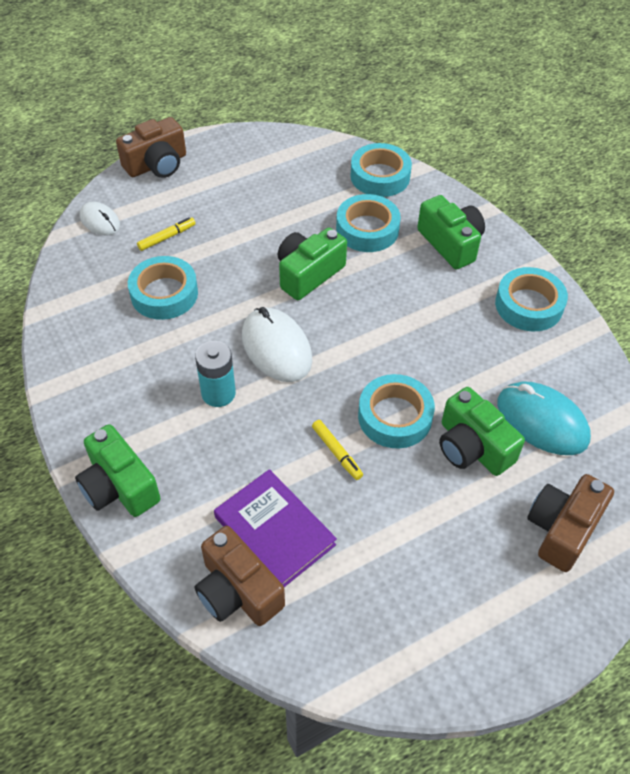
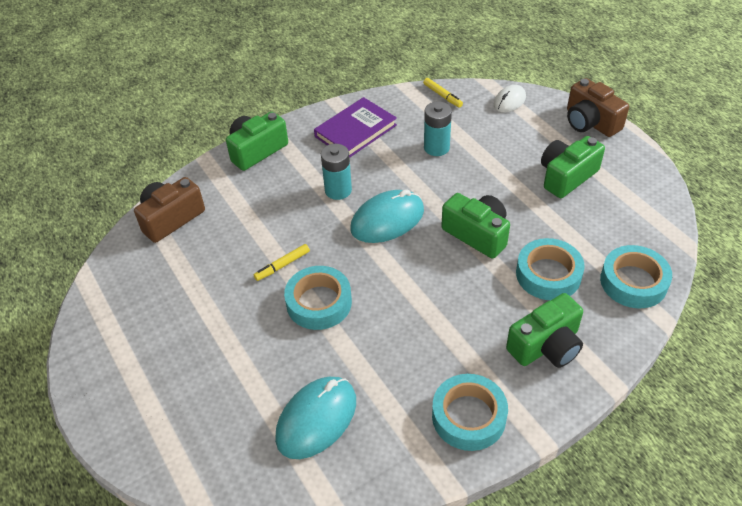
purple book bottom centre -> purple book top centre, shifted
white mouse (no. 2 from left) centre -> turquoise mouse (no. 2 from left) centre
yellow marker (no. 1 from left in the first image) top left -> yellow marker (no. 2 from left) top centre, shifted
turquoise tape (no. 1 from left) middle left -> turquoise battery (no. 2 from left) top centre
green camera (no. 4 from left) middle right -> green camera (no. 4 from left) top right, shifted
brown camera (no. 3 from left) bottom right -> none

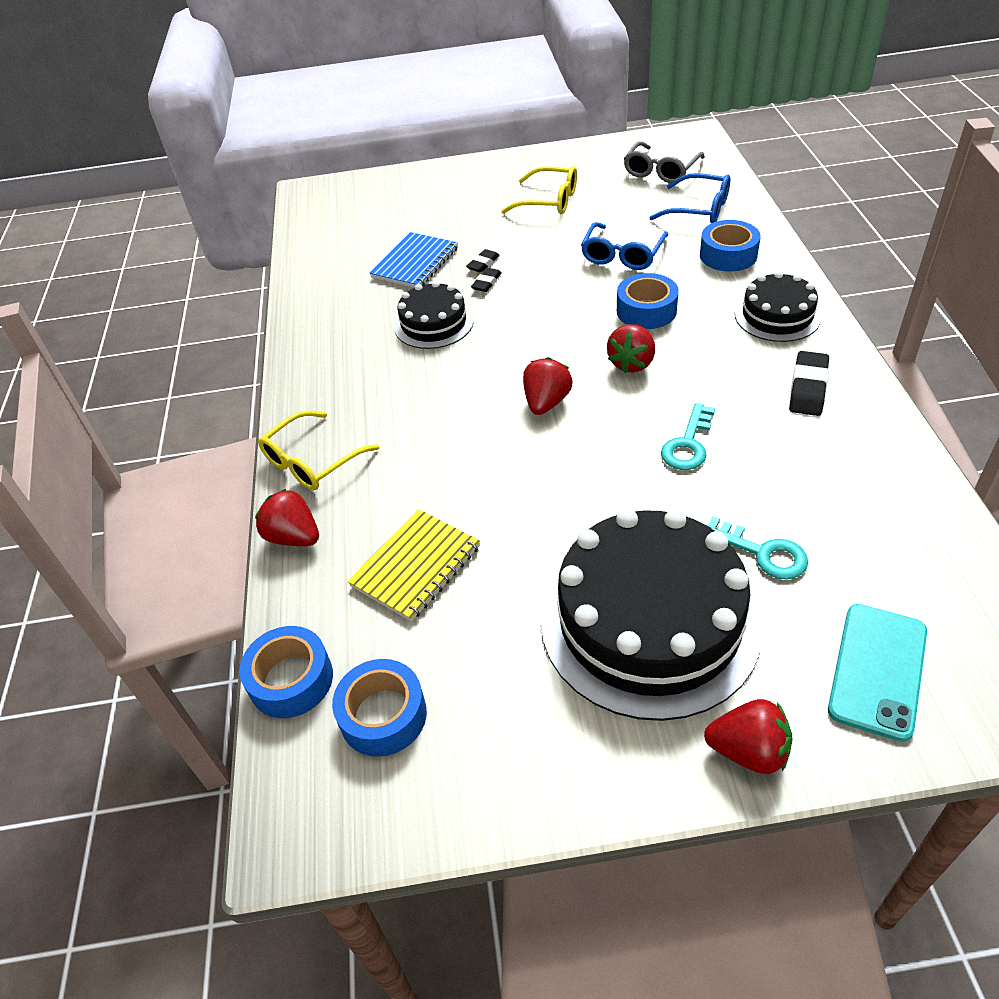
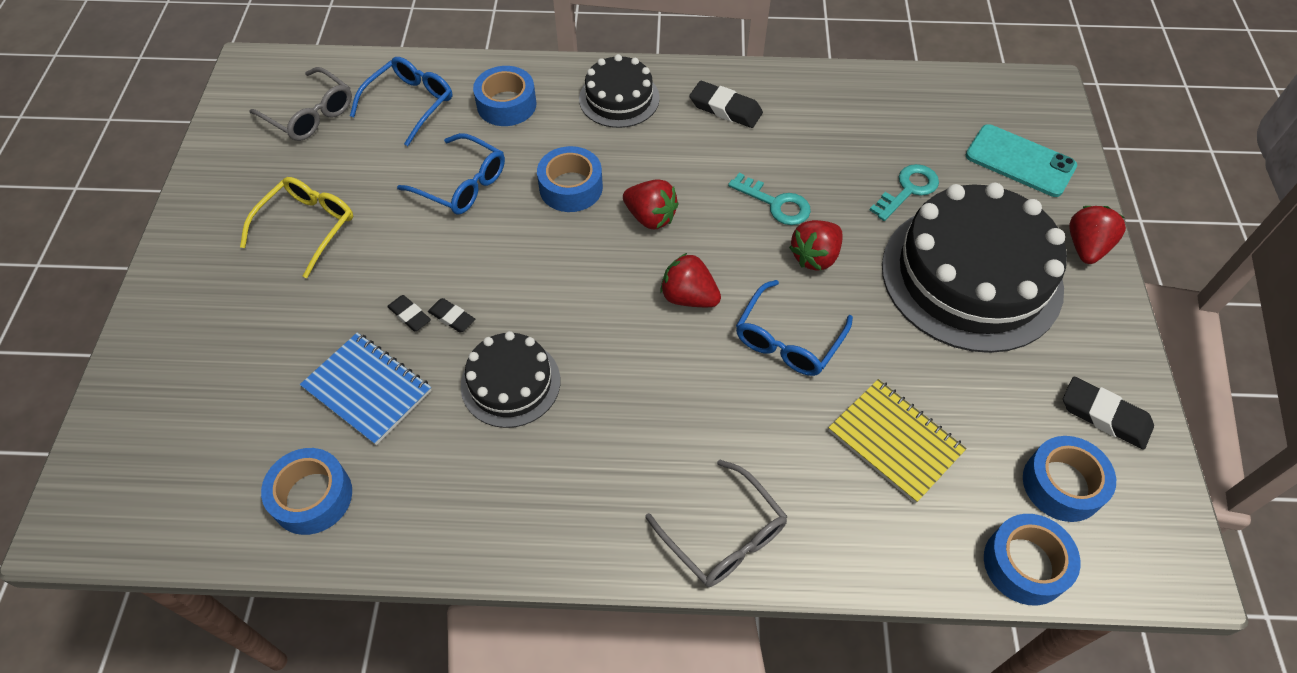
none -> blue tape (no. 1 from left) bottom left
yellow glasses (no. 1 from left) middle left -> grey glasses (no. 2 from left) bottom centre
none -> blue glasses (no. 3 from left) centre
red strawberry (no. 1 from left in the first image) middle left -> red strawberry (no. 3 from left) centre, shifted
none -> black eraser (no. 4 from left) middle right

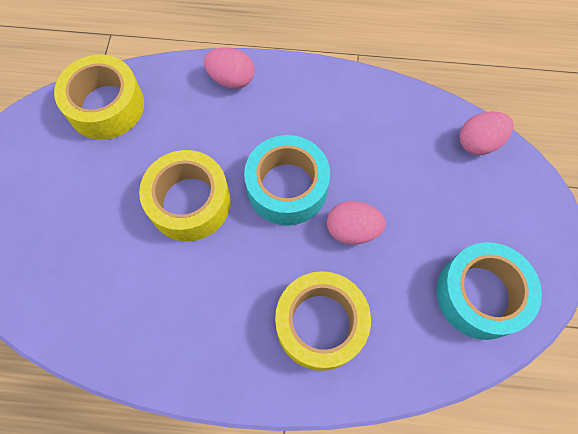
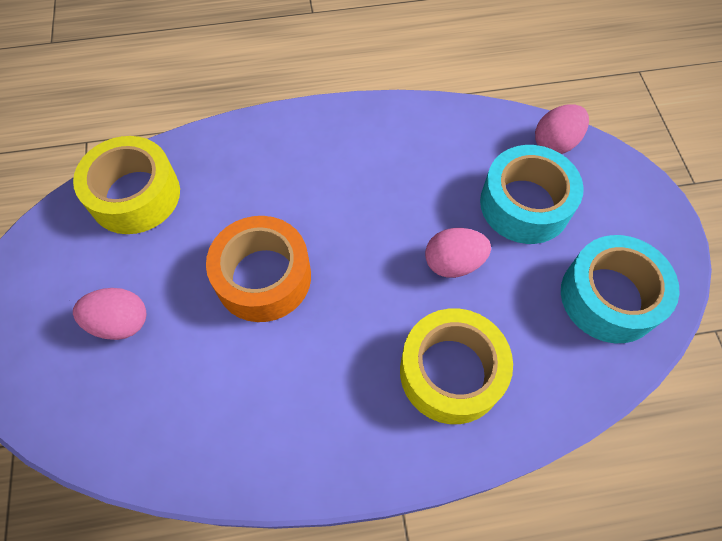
pink egg (no. 1 from left) top centre -> pink egg (no. 1 from left) middle left, shifted
yellow tape (no. 2 from left) middle left -> orange tape centre
turquoise tape (no. 1 from left) centre -> turquoise tape (no. 1 from left) middle right, shifted

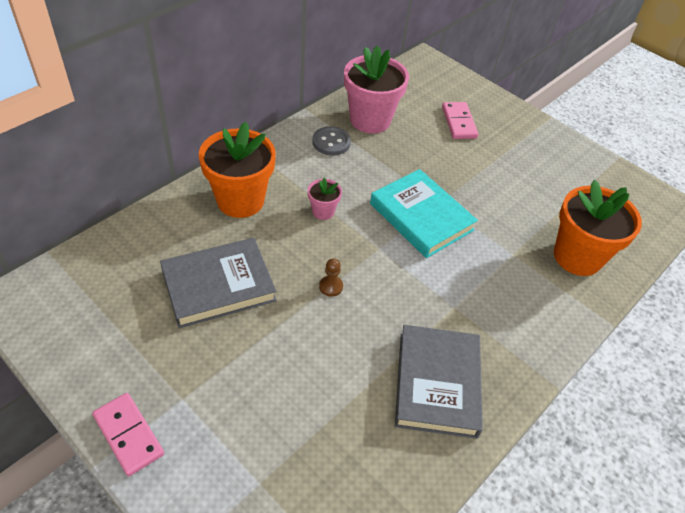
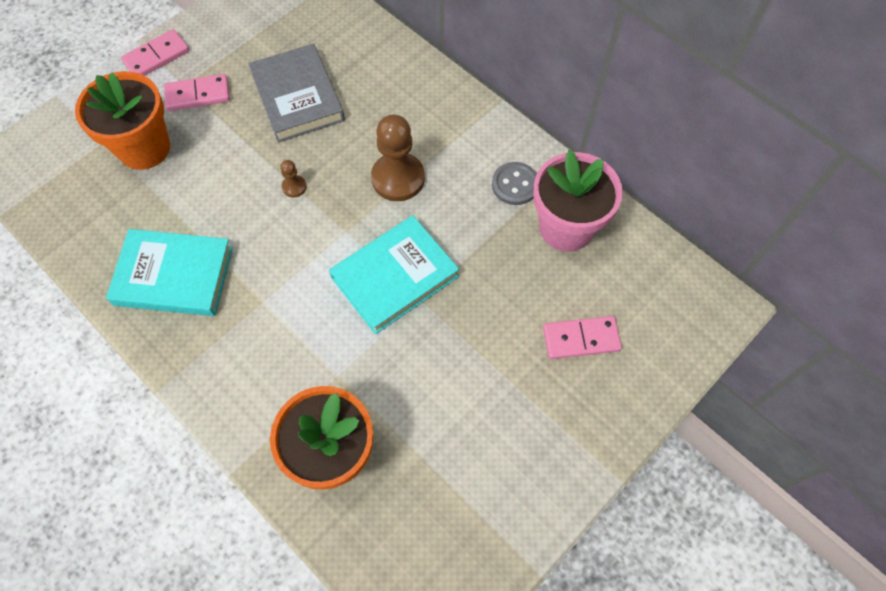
orange flower pot (no. 1 from left) top centre -> orange flower pot (no. 1 from left) top left, shifted
grey book (no. 2 from left) bottom centre -> turquoise book (no. 1 from left) middle left
none -> pink domino (no. 2 from left) top left
pink flower pot (no. 1 from left) centre -> brown pawn (no. 2 from left) top centre

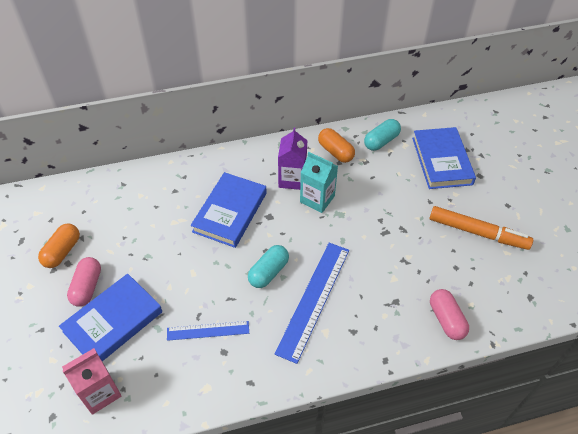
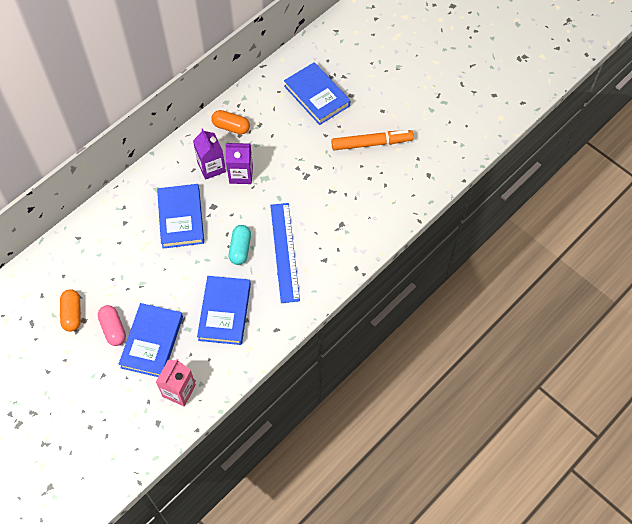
blue ruler (no. 1 from left) bottom centre -> blue book (no. 3 from left) centre
turquoise carton centre -> purple carton (no. 2 from left) top centre
turquoise capsule (no. 2 from left) top centre -> none
pink capsule (no. 2 from left) bottom right -> none

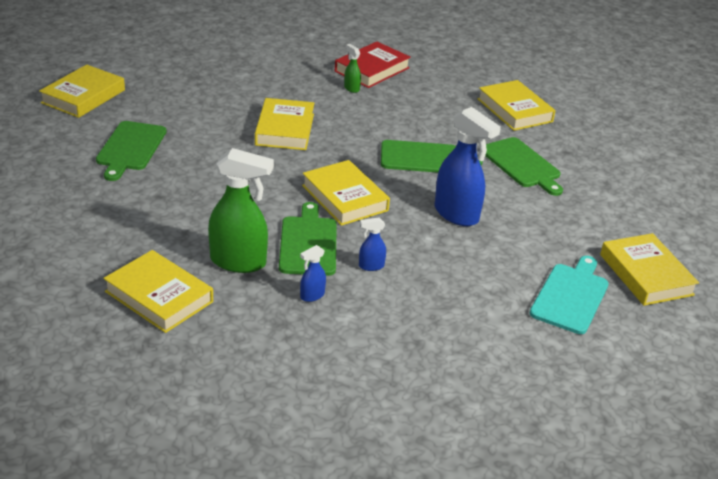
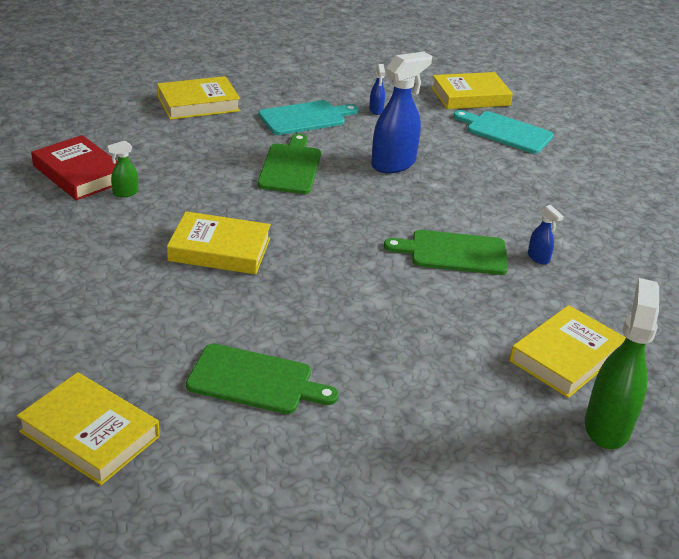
green cutting board (no. 4 from left) middle right -> turquoise cutting board (no. 1 from left) top centre
blue spray bottle (no. 2 from left in the first image) centre -> blue spray bottle (no. 1 from left) top centre, shifted
green spray bottle (no. 1 from left in the first image) centre -> green spray bottle (no. 2 from left) middle right, shifted
yellow book (no. 4 from left) centre -> none

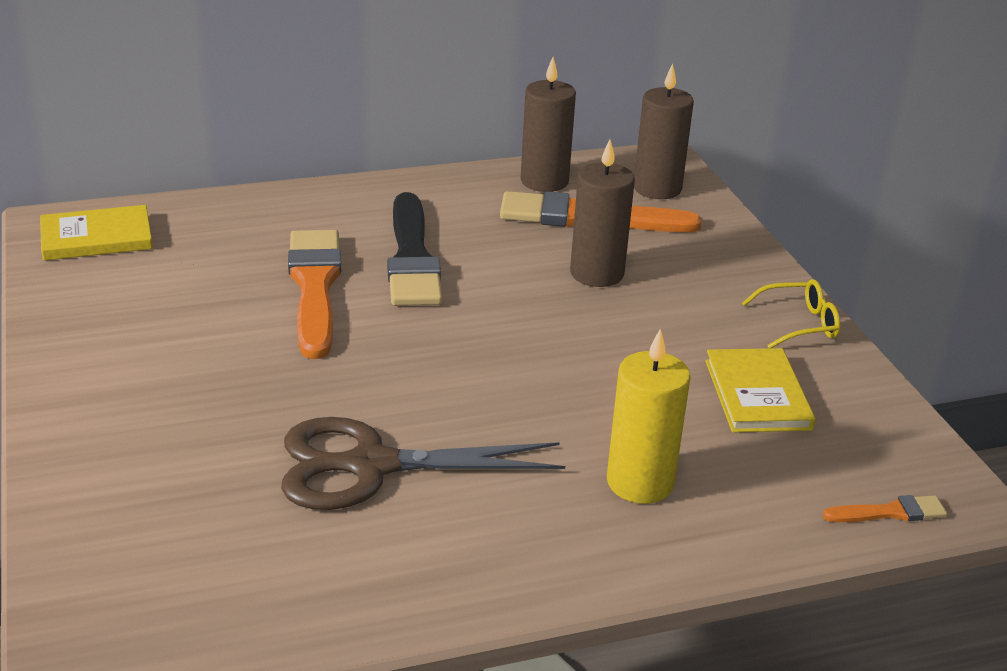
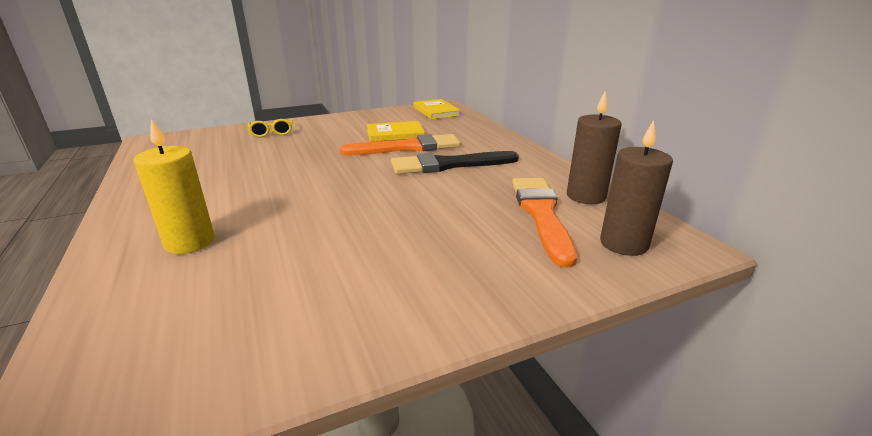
yellow glasses middle right -> yellow glasses top left, shifted
yellow book (no. 2 from left in the first image) middle right -> yellow book (no. 1 from left) top centre, shifted
brown scissors bottom centre -> none
brown candle (no. 2 from left) top centre -> none
orange brush (no. 3 from left) bottom right -> none

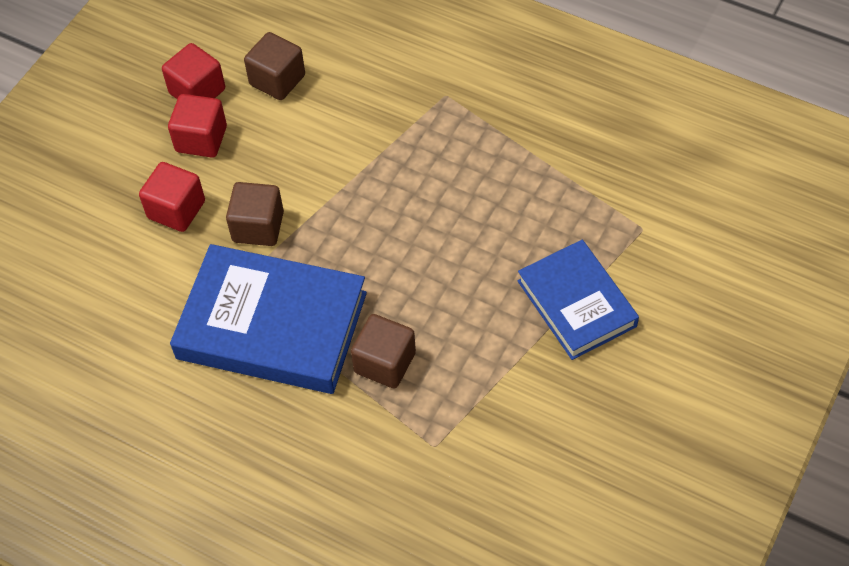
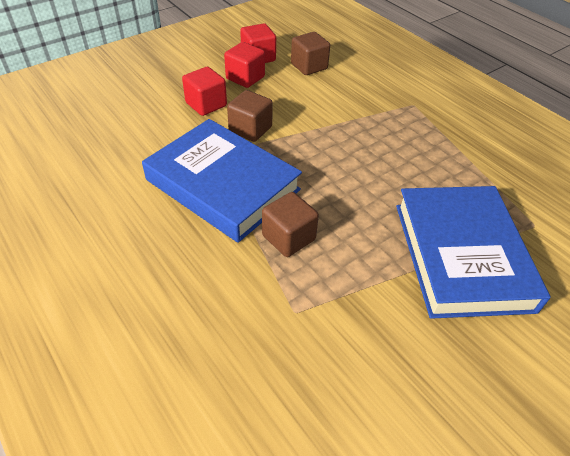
blue book (no. 2 from left) middle right, x1.56

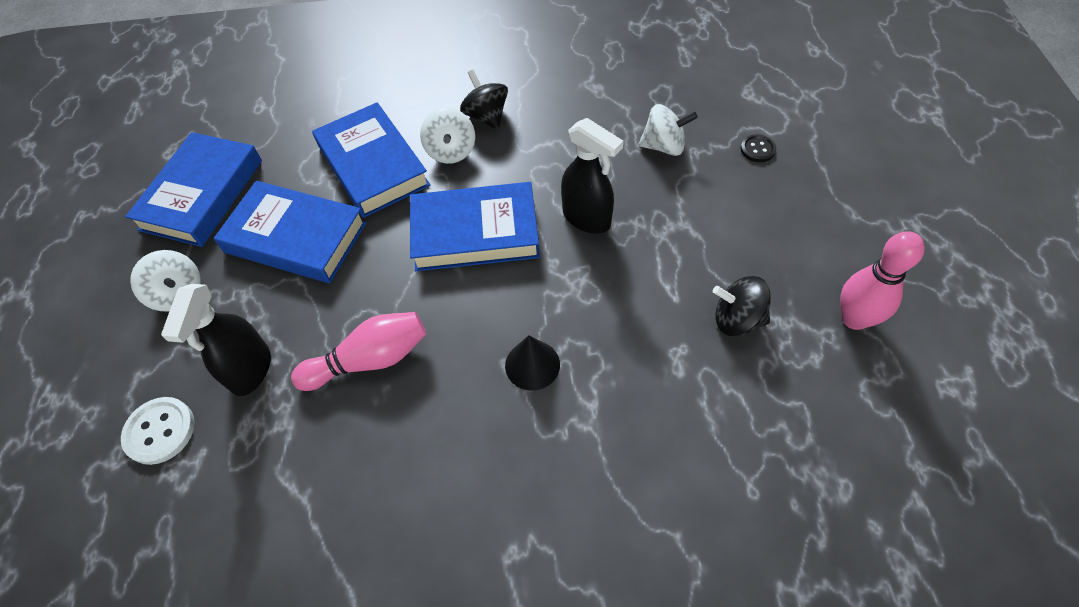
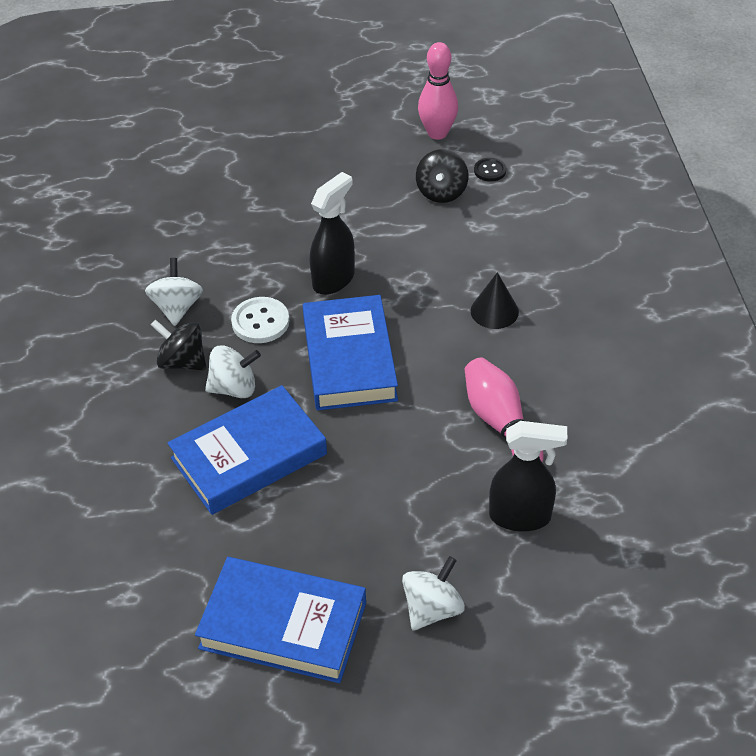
white spinning top (no. 3 from left in the first image) top centre -> white spinning top (no. 1 from left) middle left, shifted
black spinning top (no. 1 from left) top centre -> black spinning top (no. 1 from left) middle left, 60 degrees clockwise
white button bottom left -> white button centre, shifted
black button top right -> black button top centre, shifted
blue book (no. 2 from left) middle left -> none

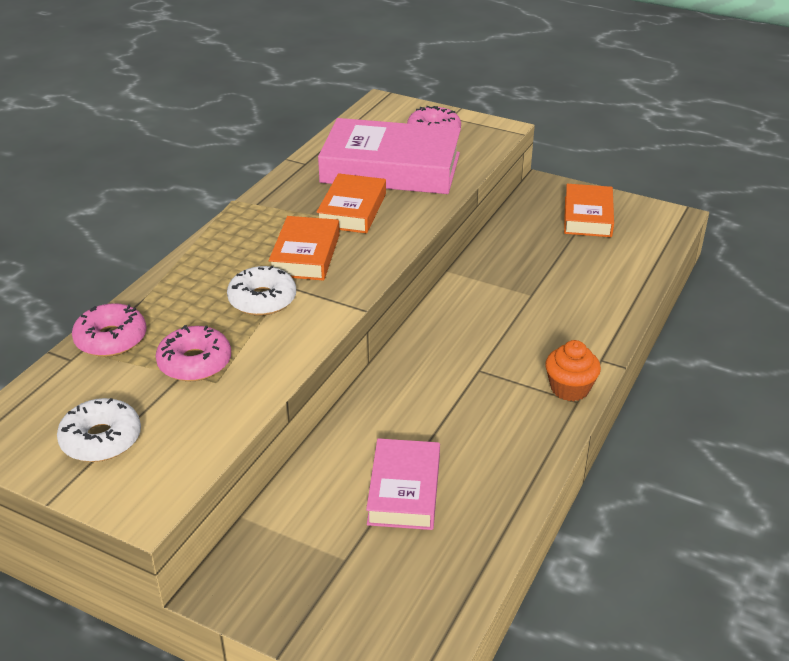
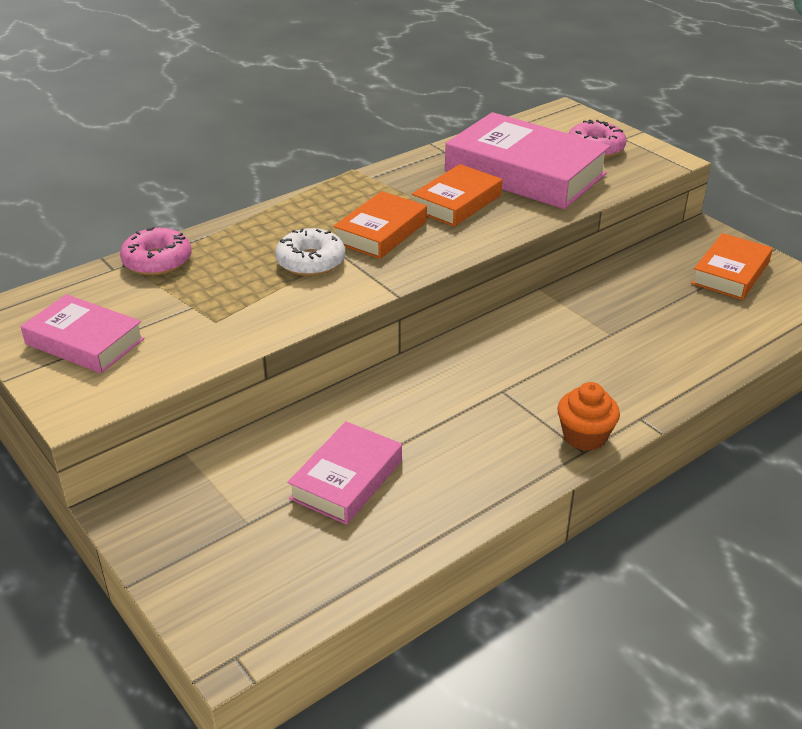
white donut (no. 1 from left) middle left -> pink book (no. 1 from left) middle left
pink donut (no. 2 from left) middle left -> none

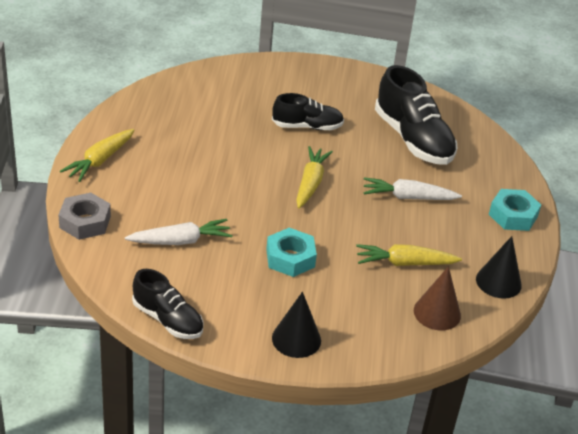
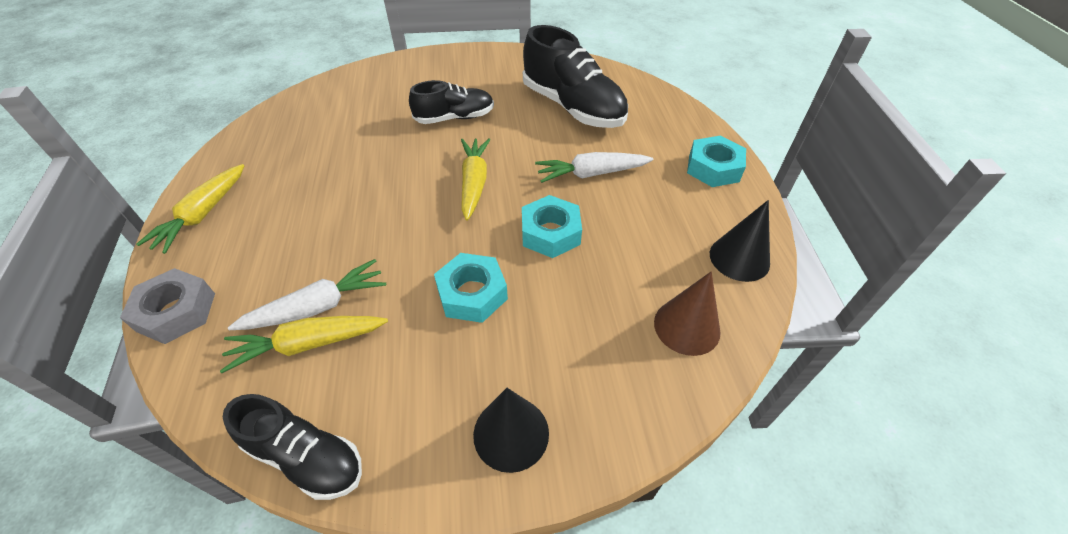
yellow carrot (no. 3 from left in the first image) middle right -> yellow carrot (no. 2 from left) middle left, shifted
none -> turquoise nut (no. 2 from left) centre

